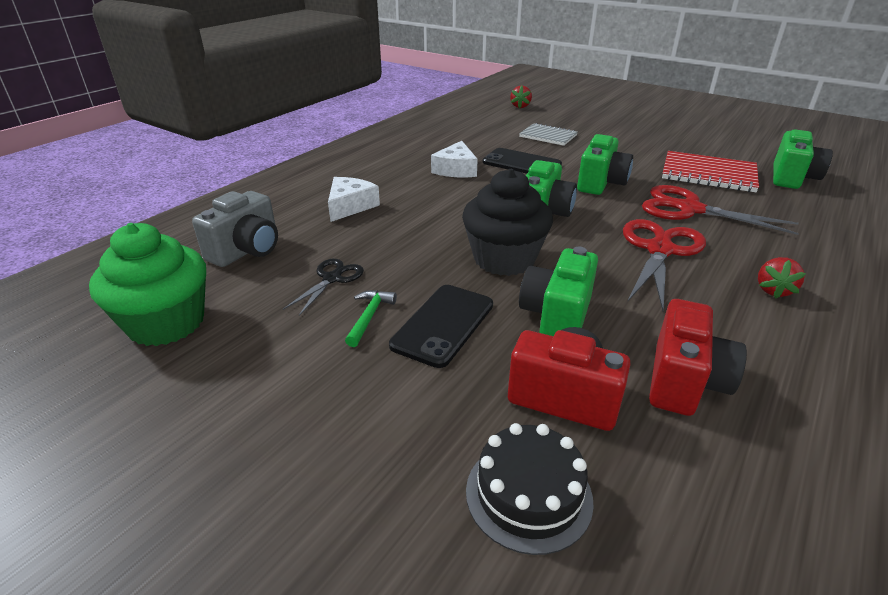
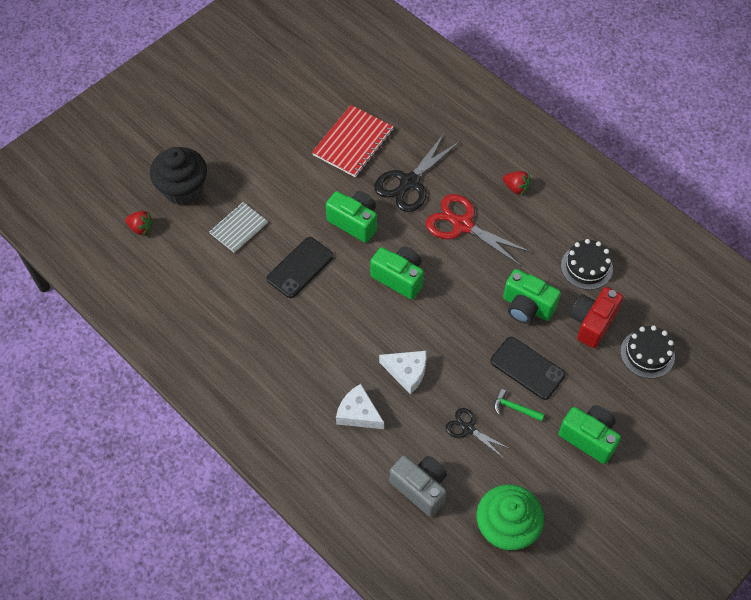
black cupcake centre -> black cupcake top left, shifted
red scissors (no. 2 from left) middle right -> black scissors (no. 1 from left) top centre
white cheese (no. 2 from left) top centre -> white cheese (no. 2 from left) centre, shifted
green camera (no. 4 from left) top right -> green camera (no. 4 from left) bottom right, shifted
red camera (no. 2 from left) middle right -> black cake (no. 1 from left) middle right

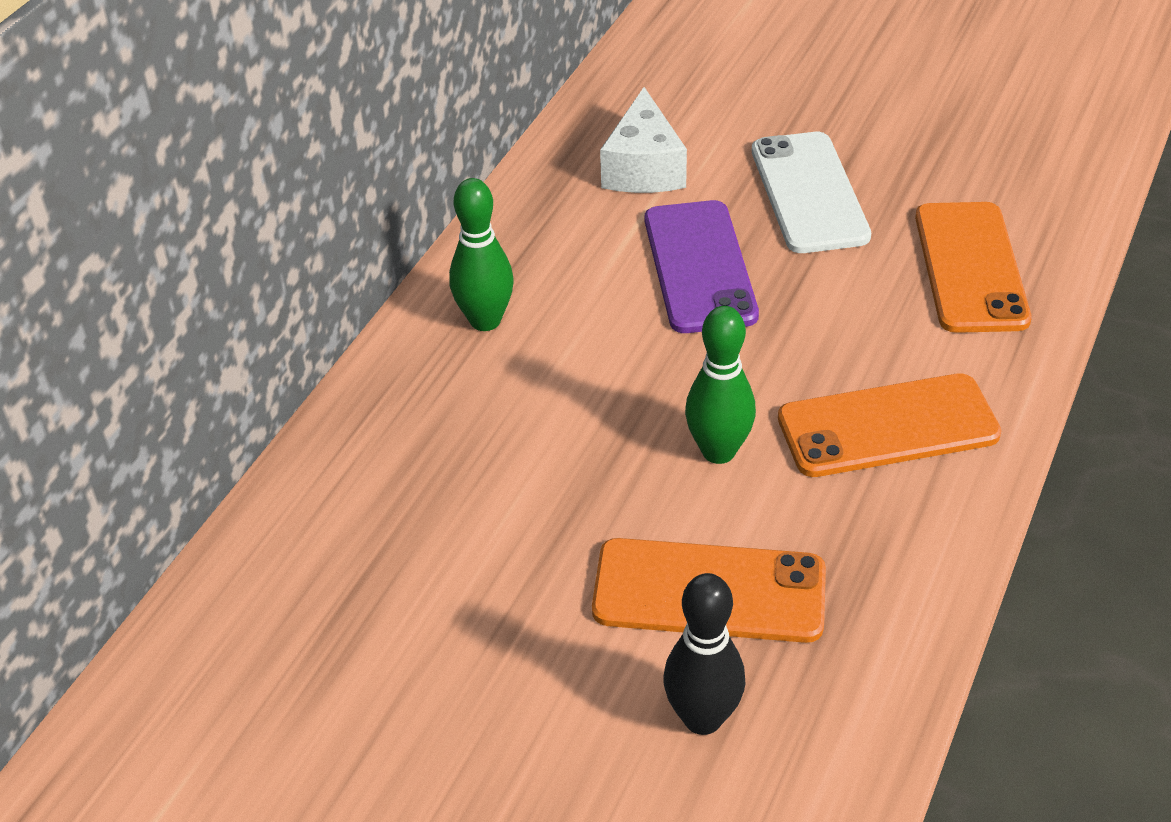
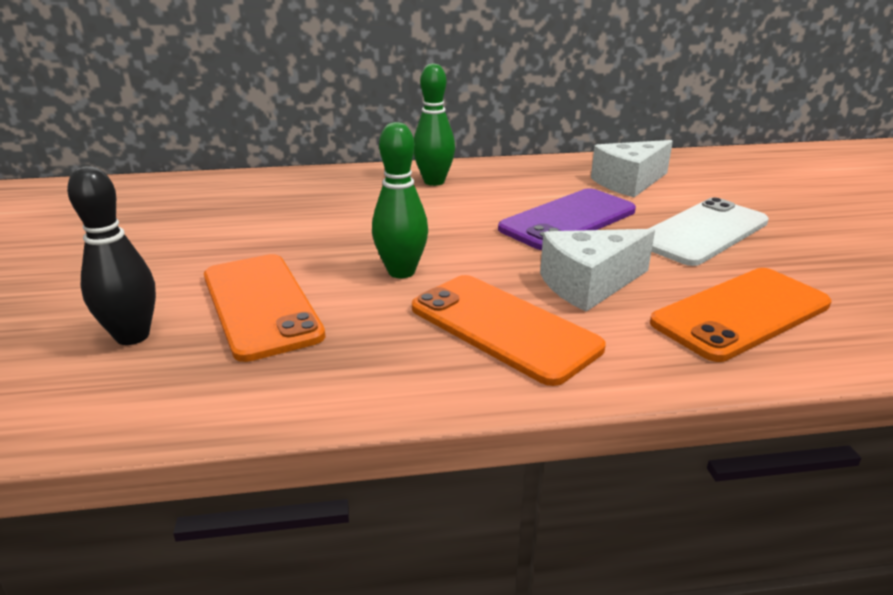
none -> white cheese (no. 1 from left) middle right

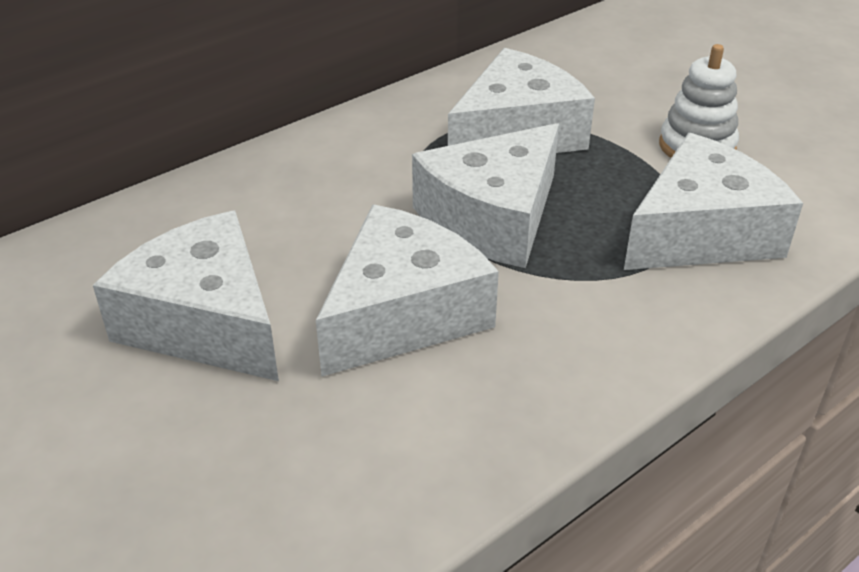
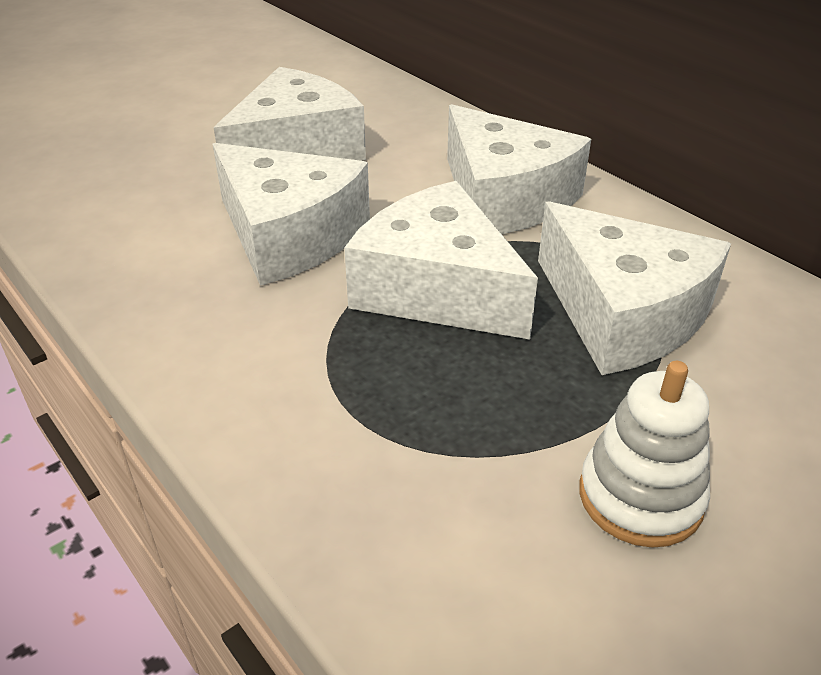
white cheese (no. 5 from left in the first image) middle right -> white cheese (no. 4 from left) top centre, shifted

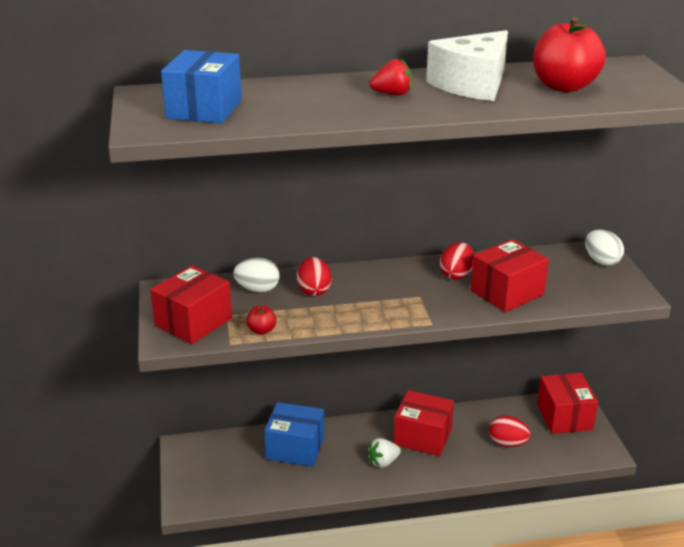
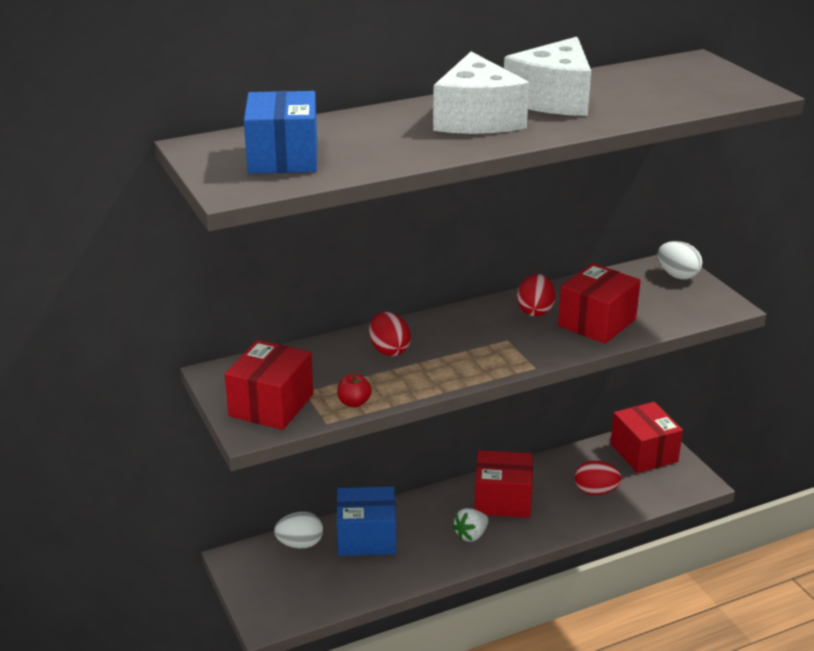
white egg (no. 1 from left) centre -> white egg (no. 1 from left) bottom centre, shifted
red strawberry top centre -> white cheese (no. 1 from left) top centre
red apple (no. 2 from left) top right -> none

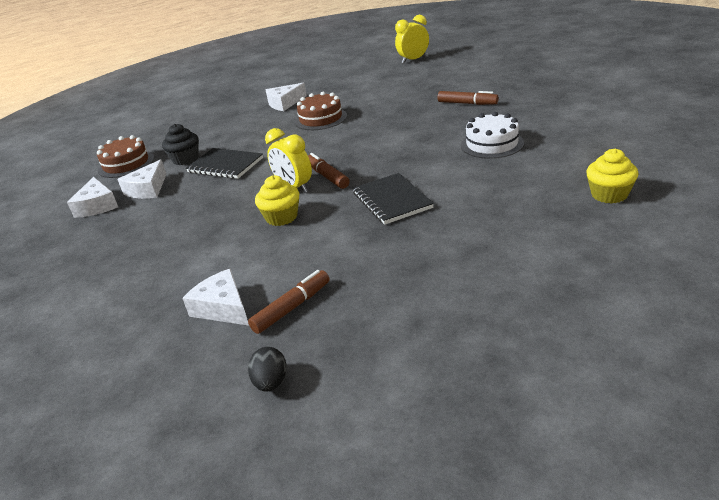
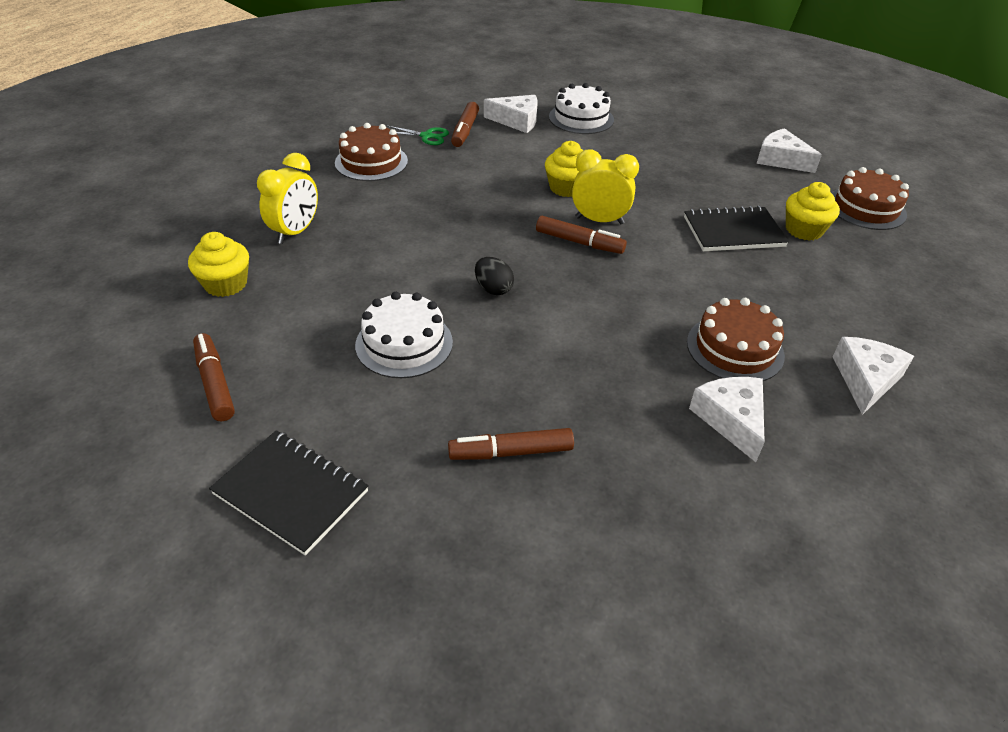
none -> brown marker (no. 1 from left) middle left
black notebook (no. 2 from left in the first image) centre -> black notebook (no. 1 from left) bottom left, shifted
yellow clock (no. 2 from left in the first image) top centre -> yellow clock (no. 1 from left) top left, shifted
none -> brown cake (no. 1 from left) top centre
none -> green scissors top centre
black egg bottom centre -> black egg centre, shifted
none -> white cake (no. 2 from left) top centre
white cheese (no. 2 from left) middle left -> white cheese (no. 2 from left) middle right, shifted
black cupcake top left -> yellow cupcake (no. 3 from left) top right

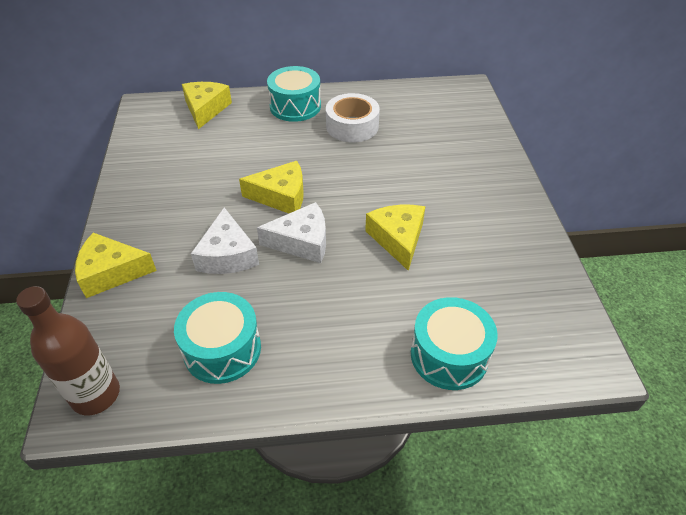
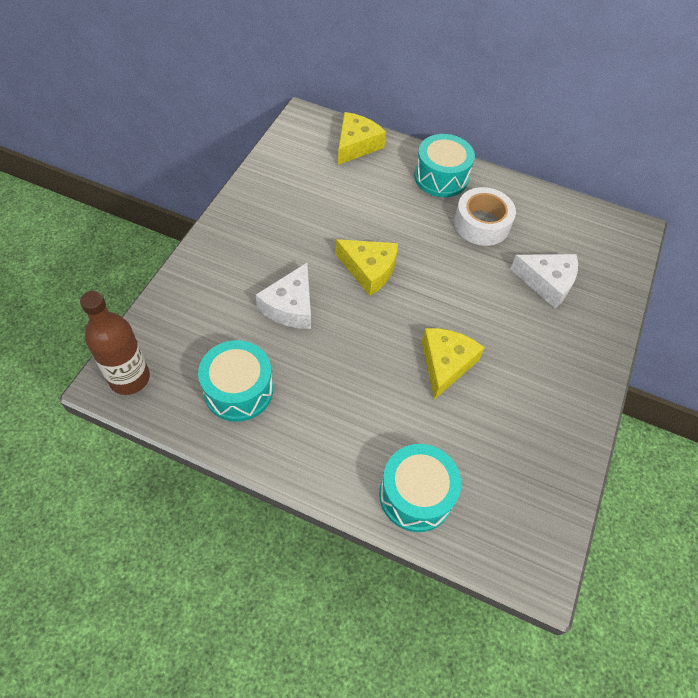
white cheese (no. 2 from left) centre -> white cheese (no. 2 from left) middle right, shifted
yellow cheese (no. 1 from left) middle left -> none

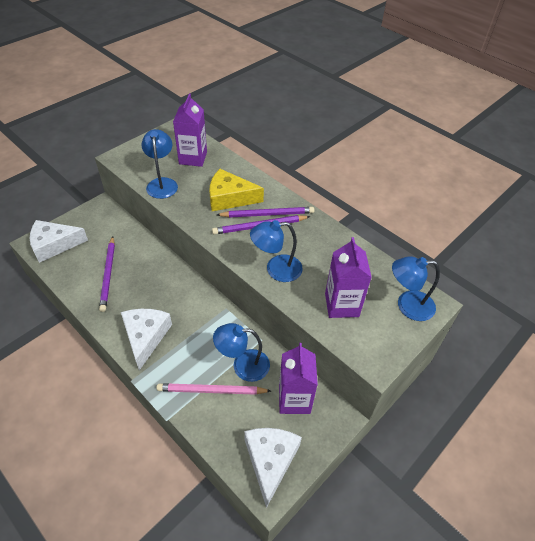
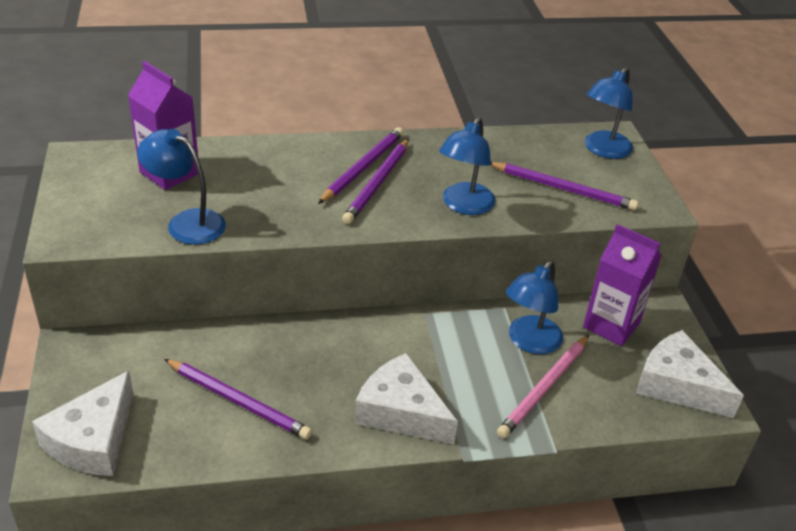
purple carton (no. 3 from left) centre -> purple pencil (no. 4 from left) middle right
yellow cheese centre -> none

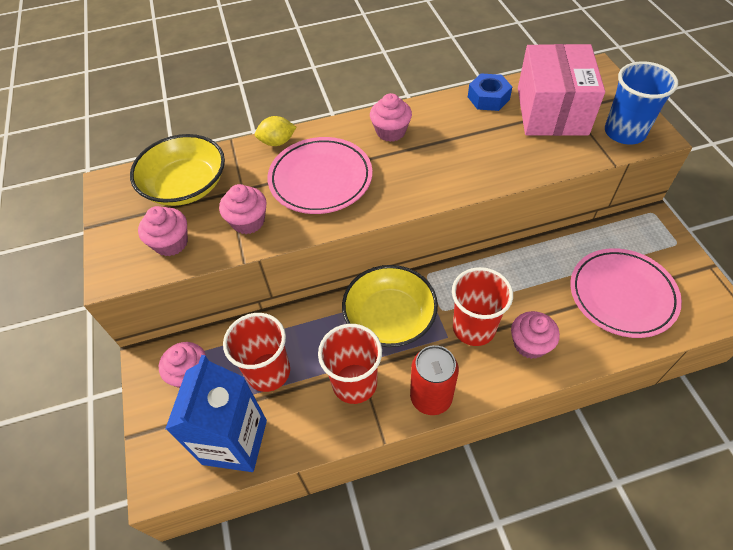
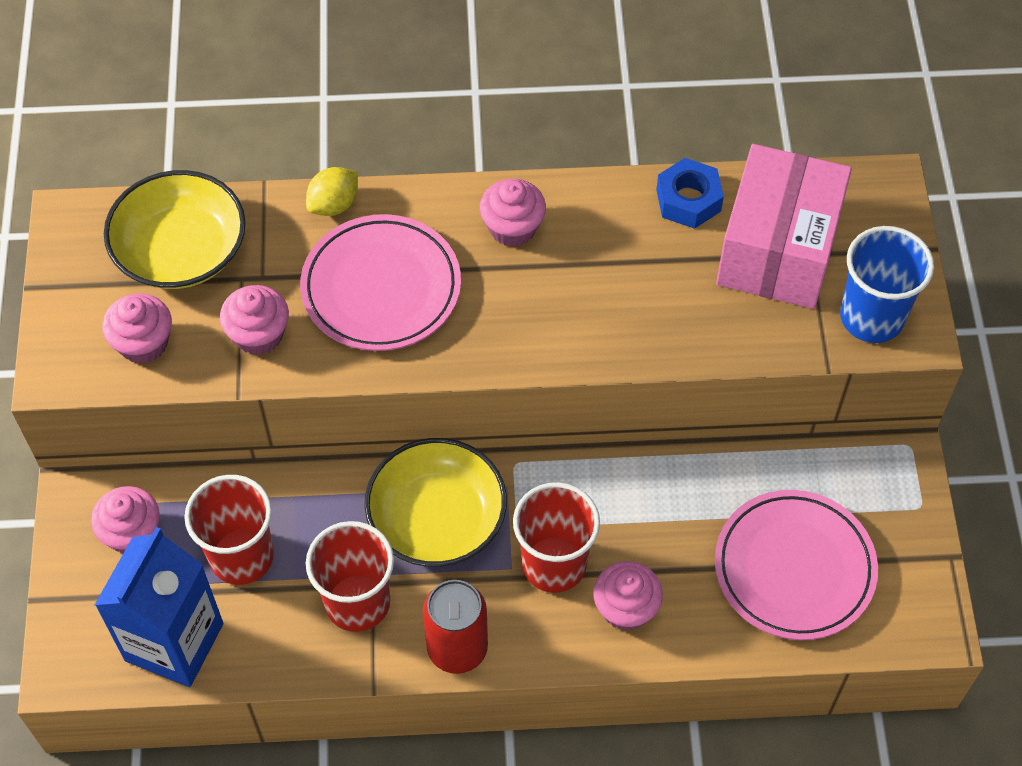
yellow lemon top centre -> yellow lemon top left, 45 degrees counterclockwise

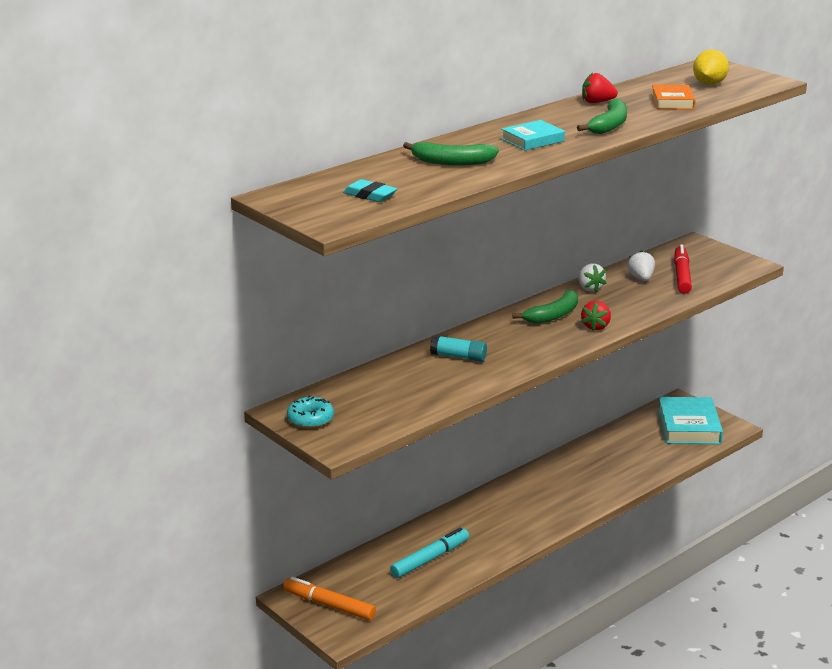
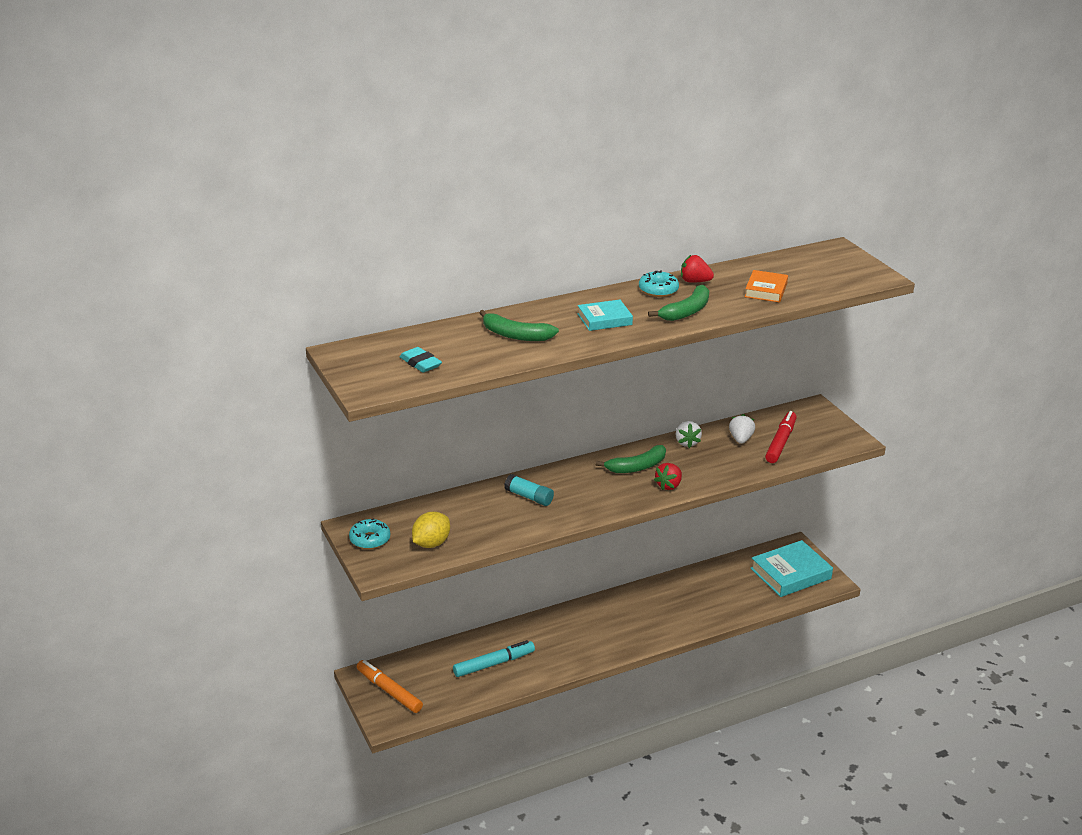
yellow lemon top right -> yellow lemon centre, shifted
none -> turquoise donut (no. 2 from left) centre
turquoise book (no. 2 from left) middle right -> turquoise book (no. 2 from left) bottom right, 45 degrees clockwise

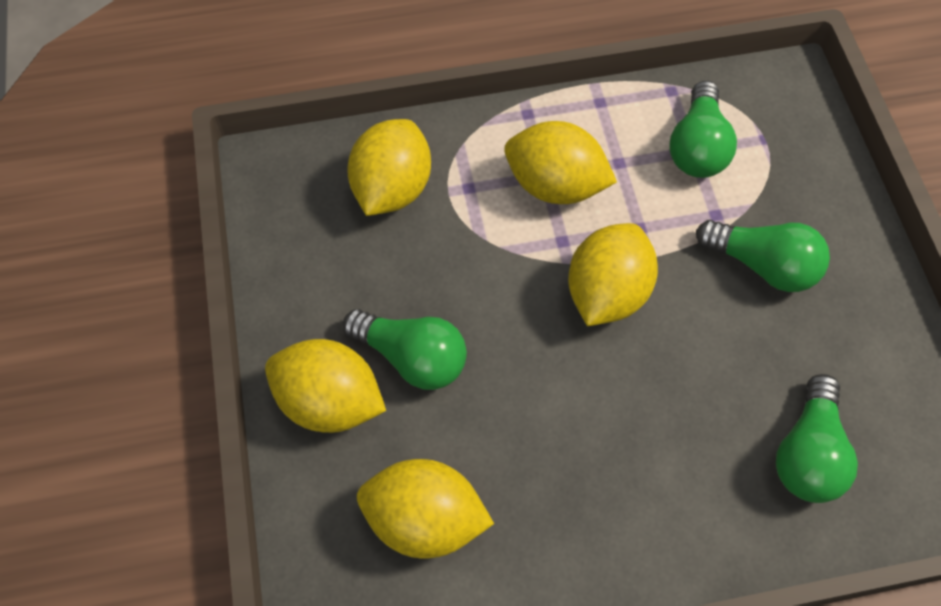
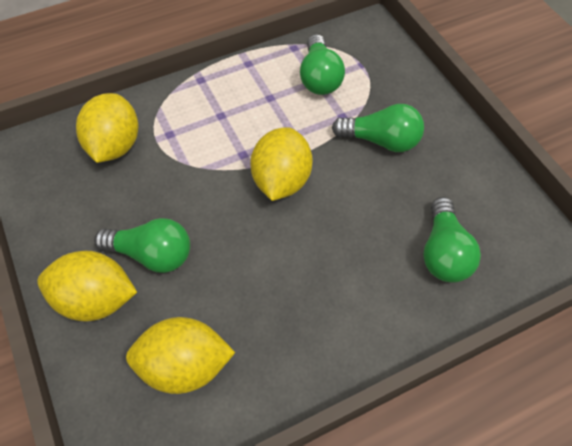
yellow lemon (no. 4 from left) top centre -> none

